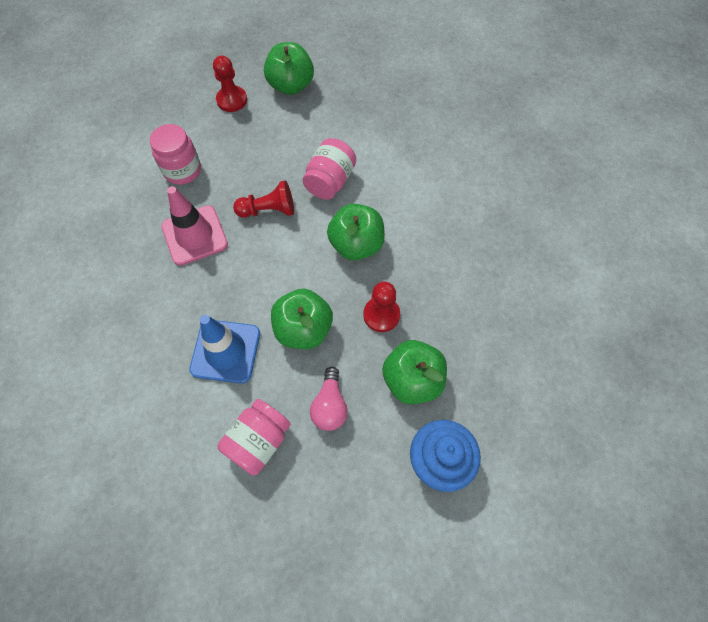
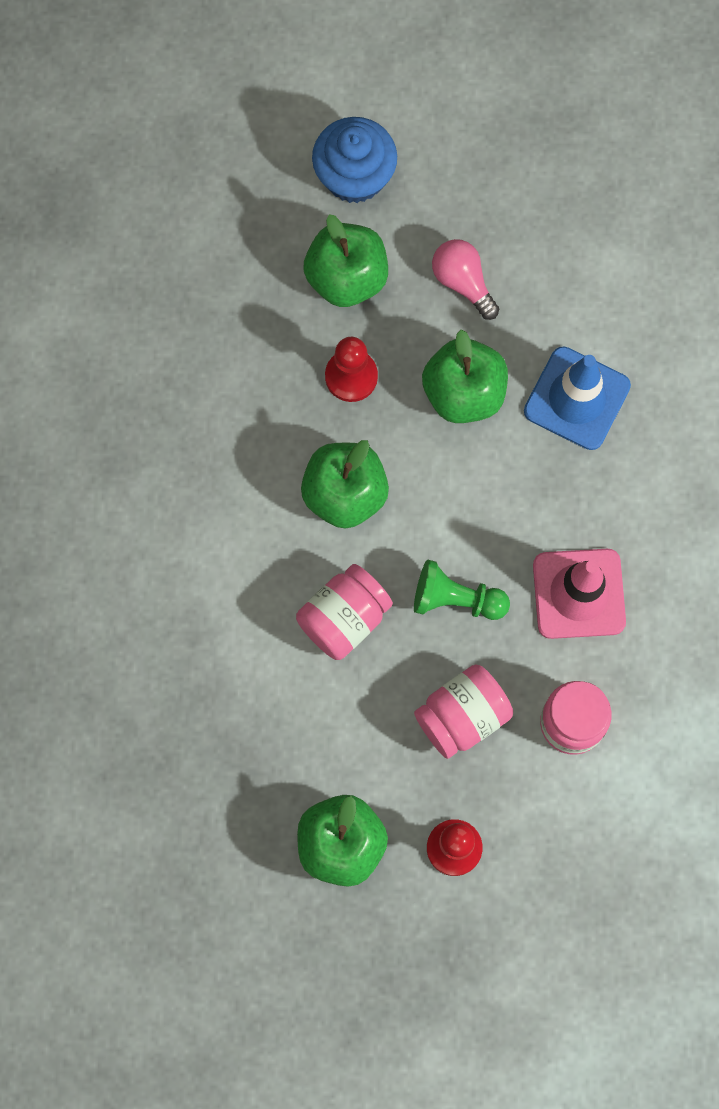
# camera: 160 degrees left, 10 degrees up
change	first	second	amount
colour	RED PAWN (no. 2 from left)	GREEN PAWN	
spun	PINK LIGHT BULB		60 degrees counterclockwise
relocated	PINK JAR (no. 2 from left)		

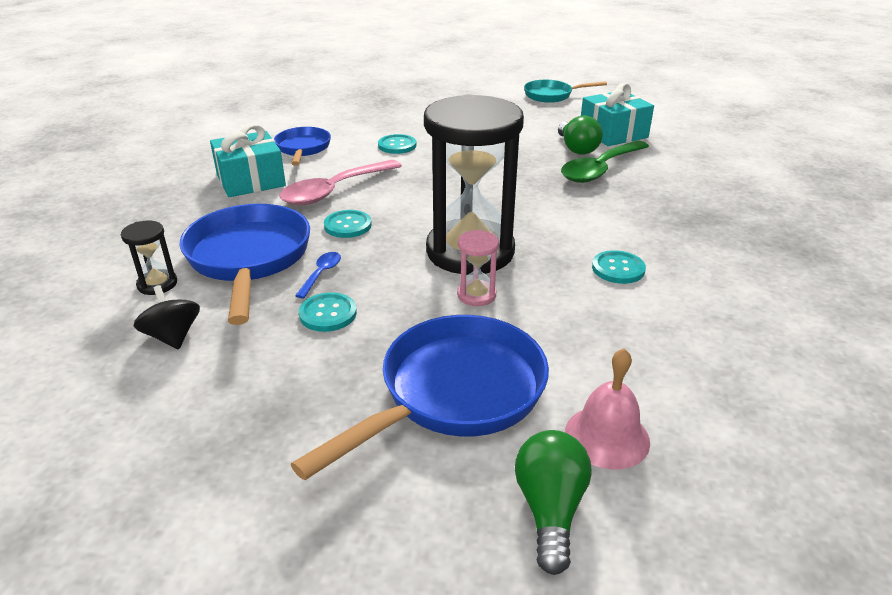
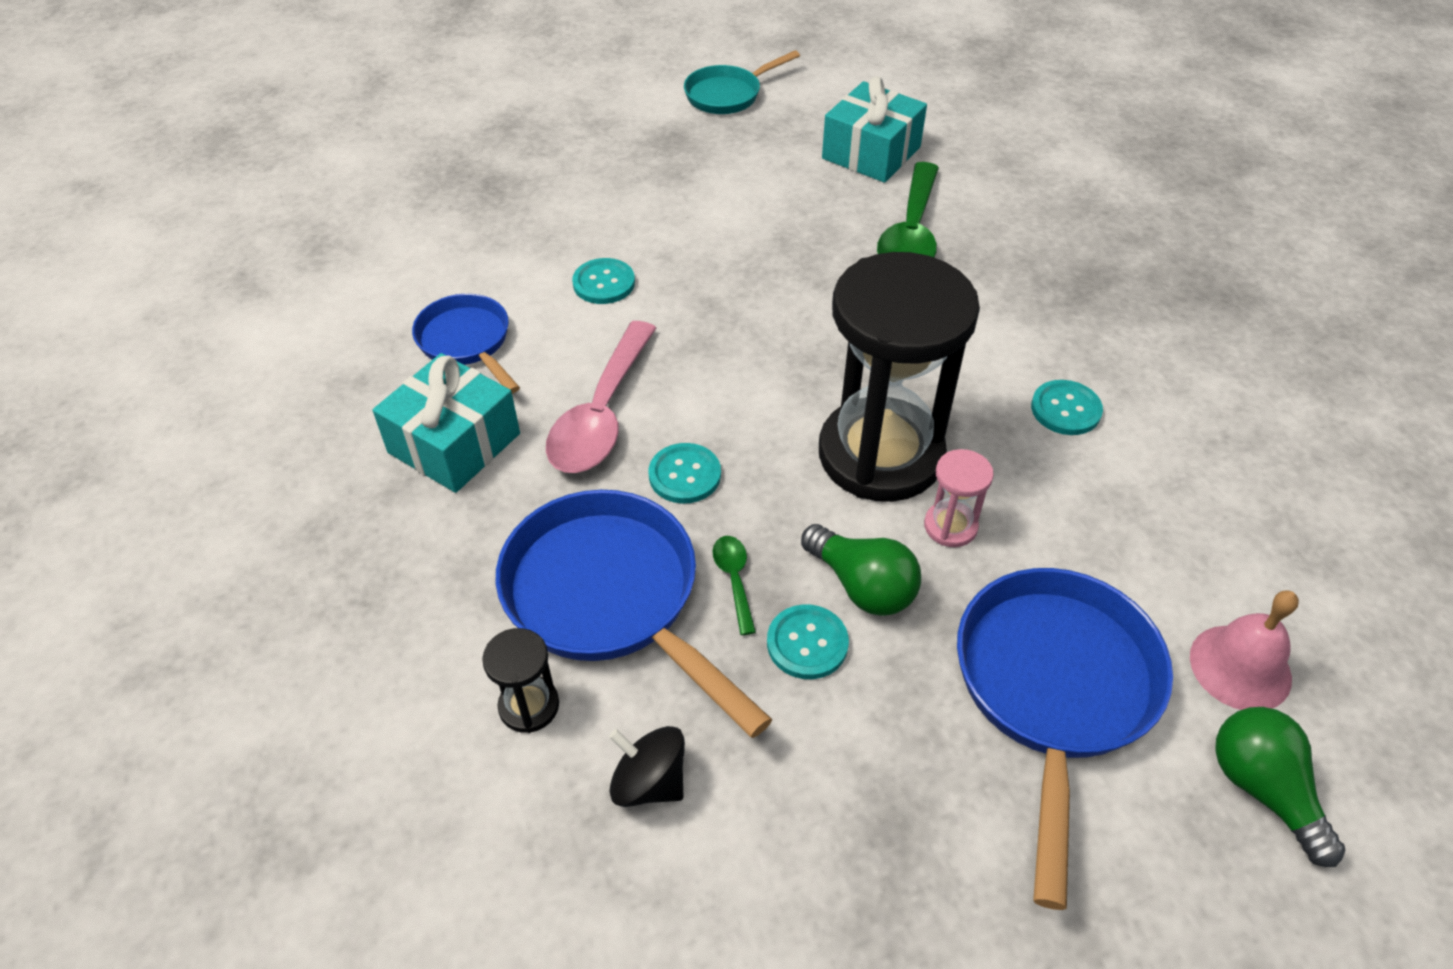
# camera: 30 degrees left, 15 degrees up
change	first	second	amount
relocated	GREEN LIGHT BULB (no. 2 from left in the first image)	GREEN LIGHT BULB (no. 1 from left)	
colour	BLUE SPOON	GREEN SPOON (no. 1 from left)	

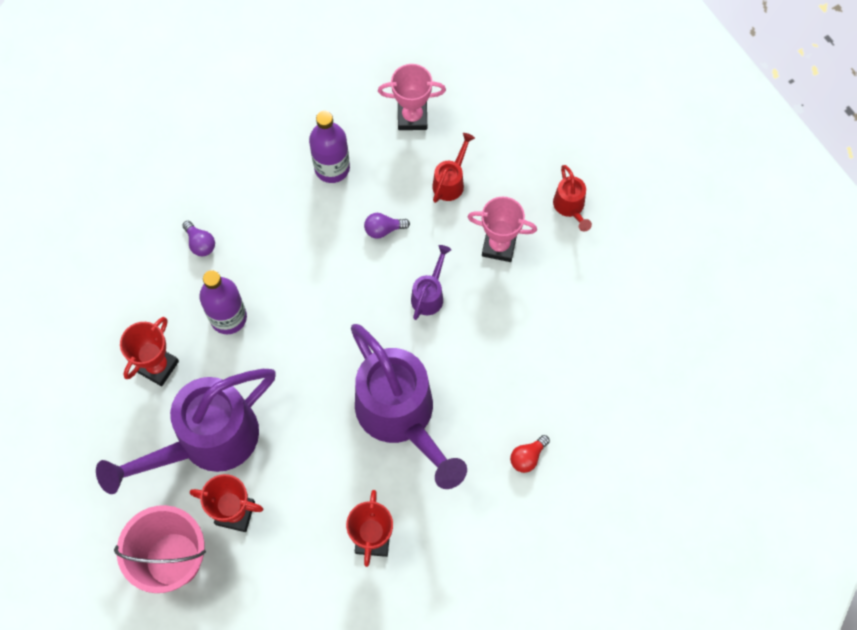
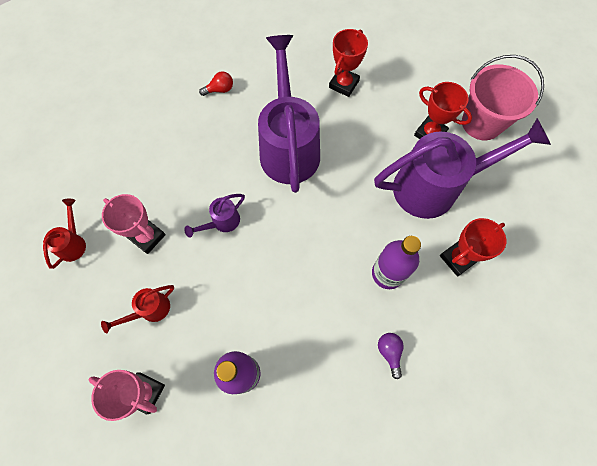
# camera: 155 degrees left, 0 degrees up
change	first	second	amount
missing	PURPLE LIGHT BULB (no. 2 from left)		

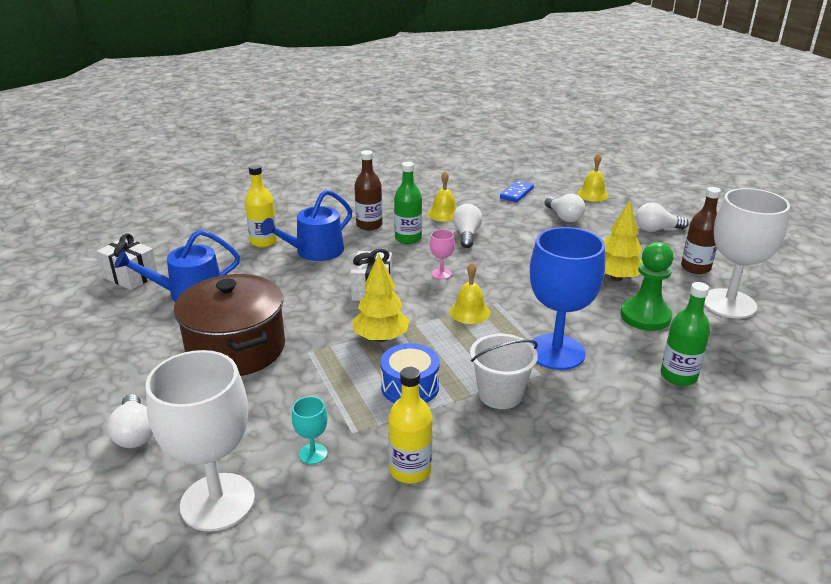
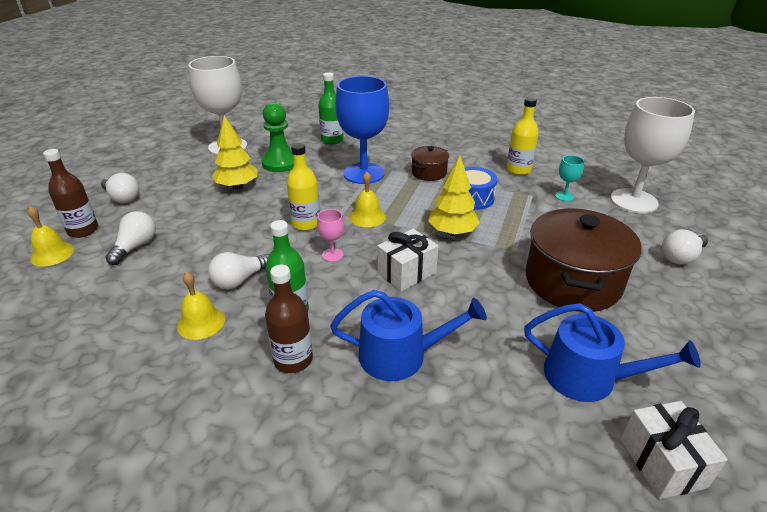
# camera: 135 degrees left, 5 degrees up
change	first	second	amount
relocated	YELLOW BOTTLE (no. 1 from left)		
missing	BLUE DOMINO		
relocated	BROWN BOTTLE (no. 2 from left in the first image)	BROWN BOTTLE (no. 1 from left)	
exchanged	WHITE BUCKET	BROWN POT (no. 1 from left)	
spun	WHITE LIGHT BULB (no. 1 from left in the first image)	WHITE LIGHT BULB (no. 4 from left)	150 degrees counterclockwise

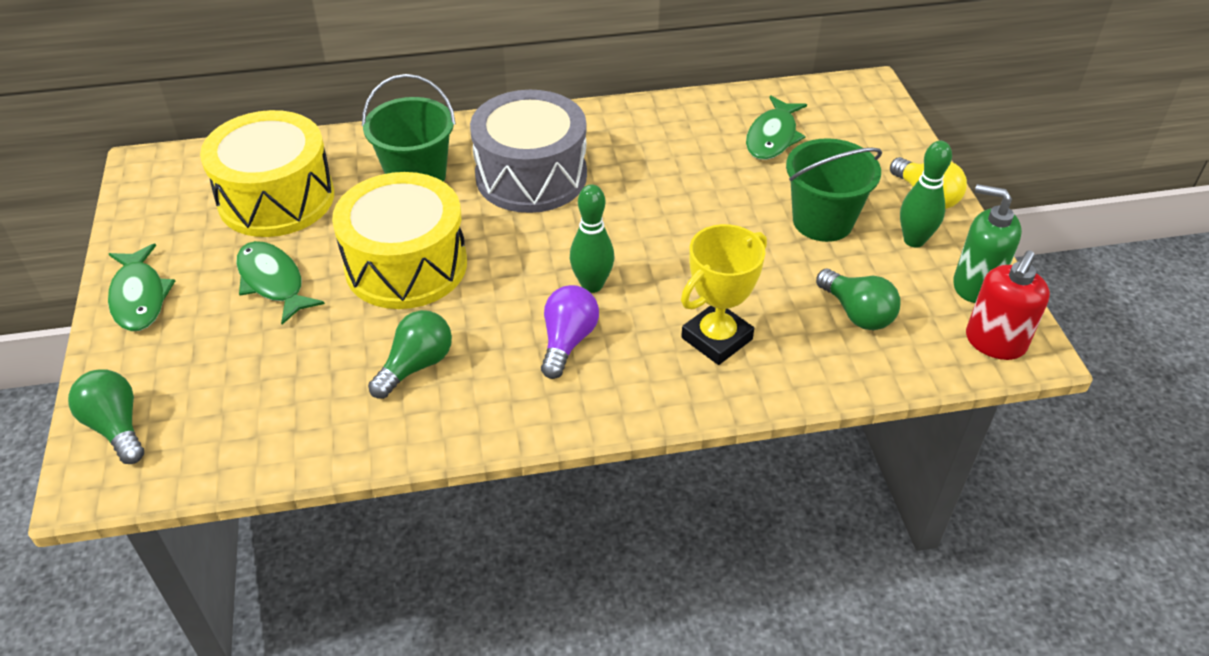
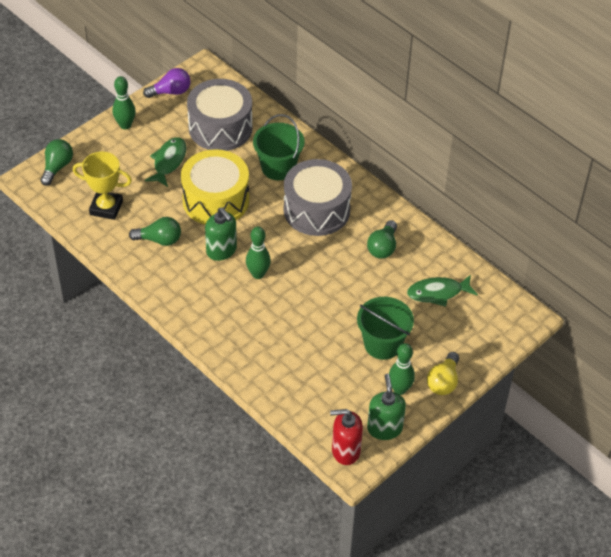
# camera: 55 degrees right, 5 degrees up
change	first	second	amount
colour	YELLOW DRUM (no. 1 from left)	GREY DRUM (no. 1 from left)	
relocated	YELLOW TROPHY		
exchanged	GREEN FISH (no. 1 from left)	GREEN BOWLING PIN (no. 1 from left)	
relocated	GREEN LIGHT BULB (no. 3 from left)		
relocated	PURPLE LIGHT BULB		
appeared		GREEN SOAP DISPENSER (no. 1 from left)	

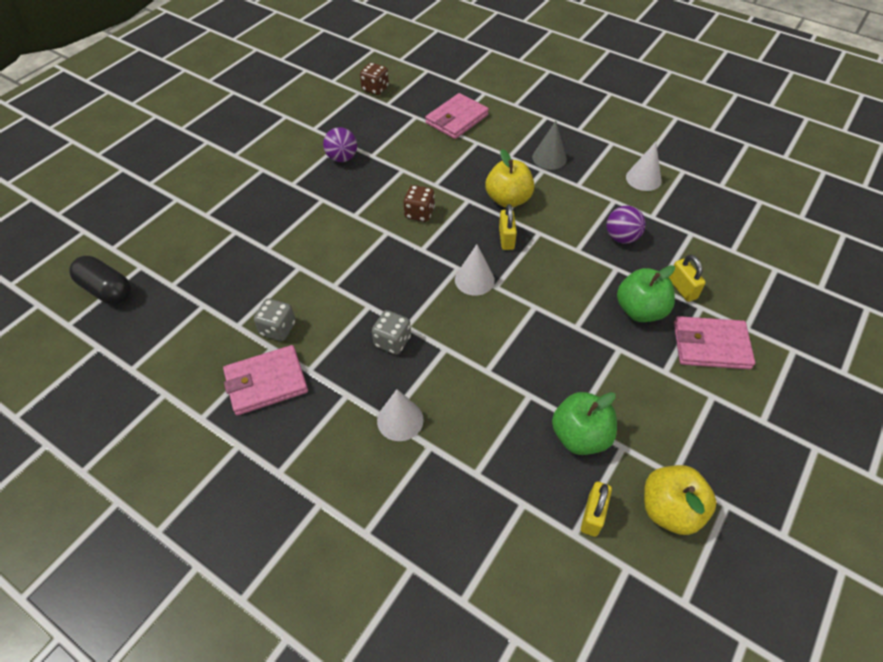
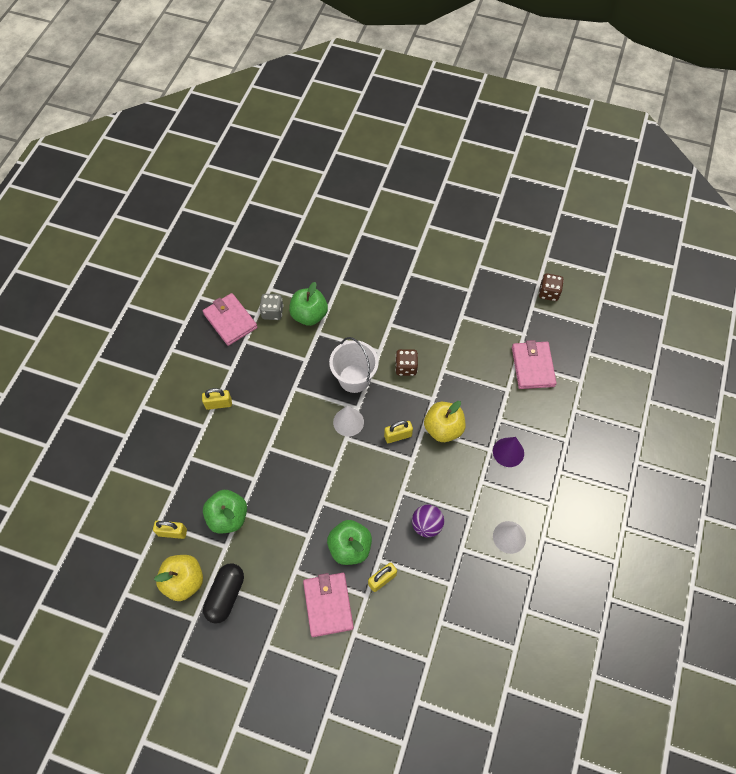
# camera: 75 degrees right, 10 degrees up
change	first	second	amount
spun	PINK WALLET (no. 2 from left in the first image)	PINK WALLET (no. 3 from left)	60 degrees clockwise
colour	GREY CONE	PURPLE CONE	
missing	PURPLE BALL (no. 1 from left)		
relocated	BLACK CAPSULE		
missing	GREY DICE (no. 2 from left)		
exchanged	WHITE CONE (no. 1 from left)	YELLOW PADLOCK (no. 2 from left)	
appeared		GREEN APPLE (no. 2 from left)	
appeared		WHITE BUCKET	

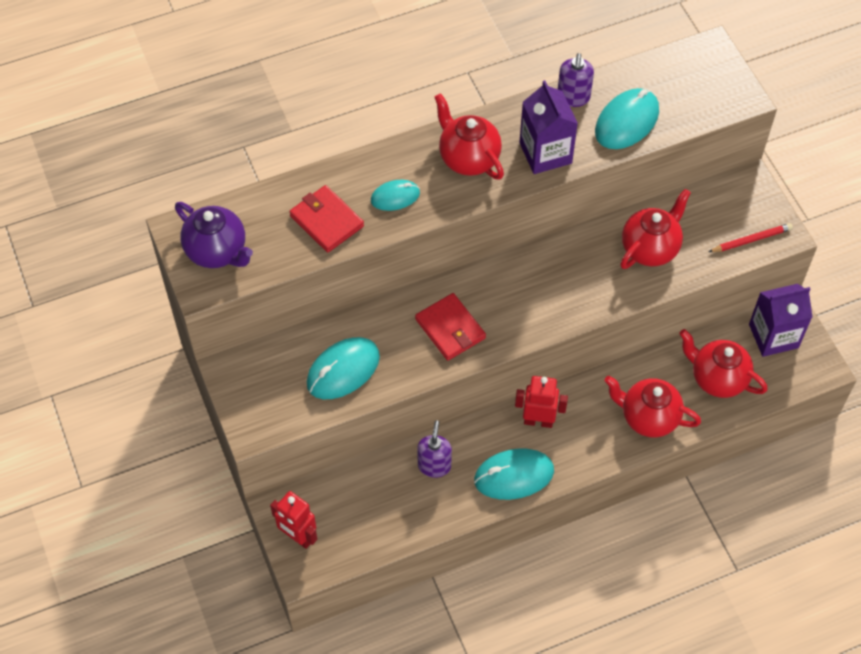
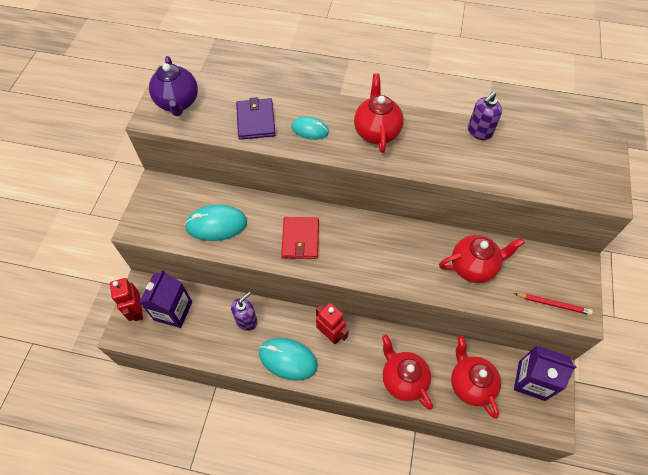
# camera: 35 degrees right, 0 degrees up
change	first	second	amount
relocated	PURPLE CARTON (no. 1 from left)		
missing	TURQUOISE MOUSE (no. 4 from left)		
colour	RED WALLET (no. 1 from left)	PURPLE WALLET	

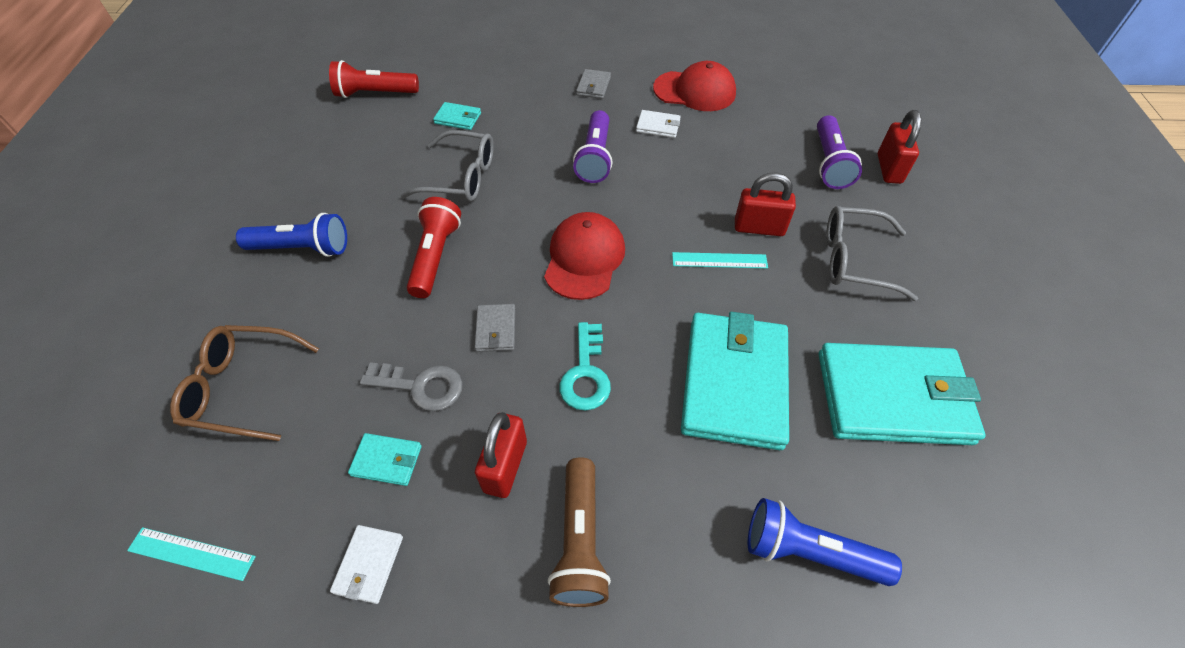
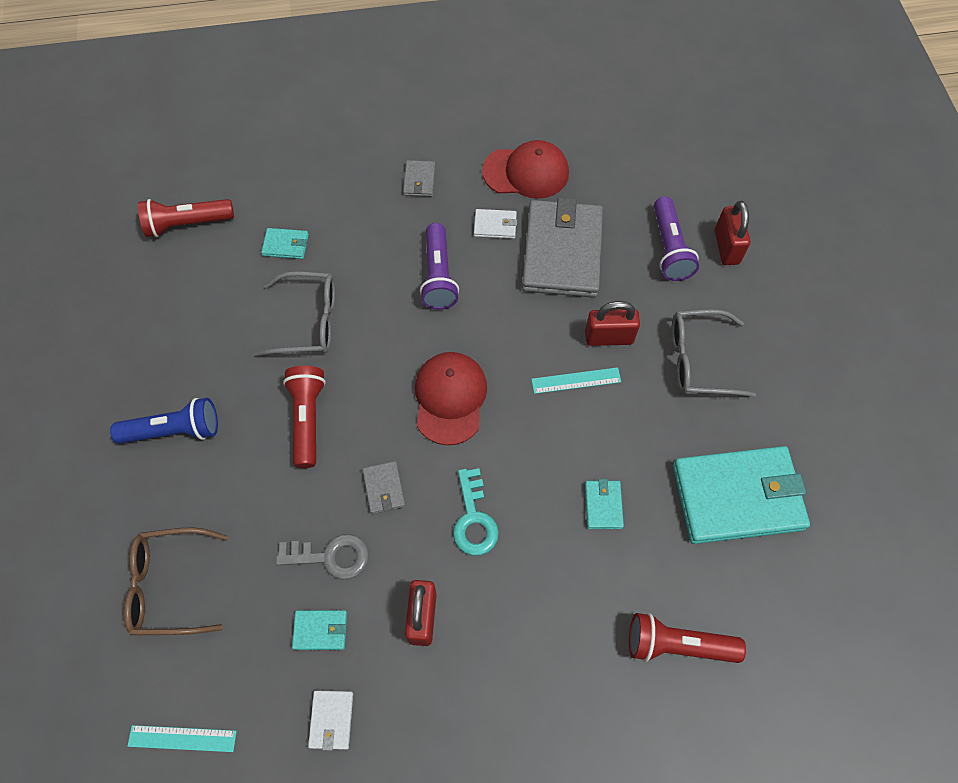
# camera: 10 degrees left, 10 degrees up
change	first	second	amount
size	TURQUOISE WALLET (no. 3 from left)		x0.41
missing	BROWN FLASHLIGHT		
colour	BLUE FLASHLIGHT (no. 2 from left)	RED FLASHLIGHT (no. 3 from left)	
appeared		GREY WALLET (no. 3 from left)	

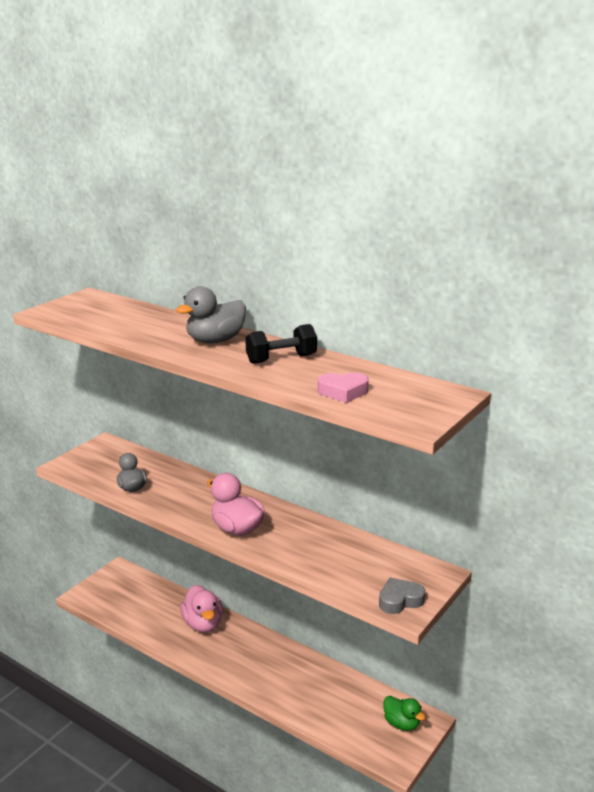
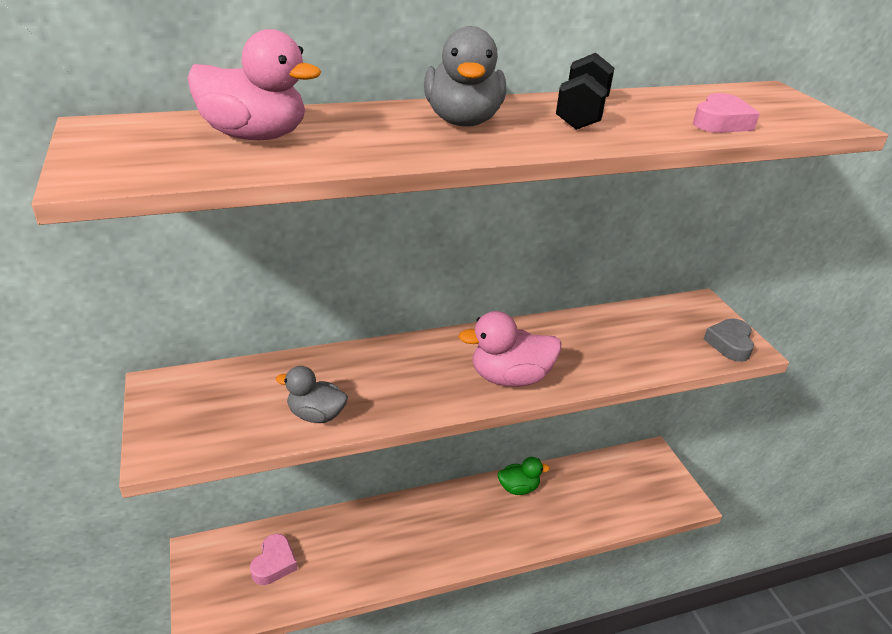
# camera: 55 degrees left, 10 degrees up
change	first	second	amount
relocated	PINK DUCK (no. 1 from left)		
relocated	GREEN DUCK		
appeared		PINK HEART (no. 1 from left)	

